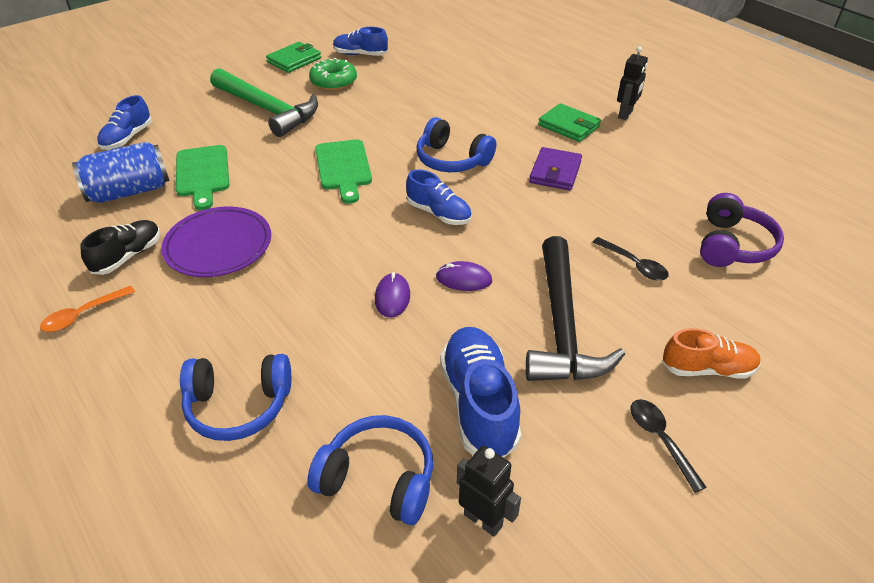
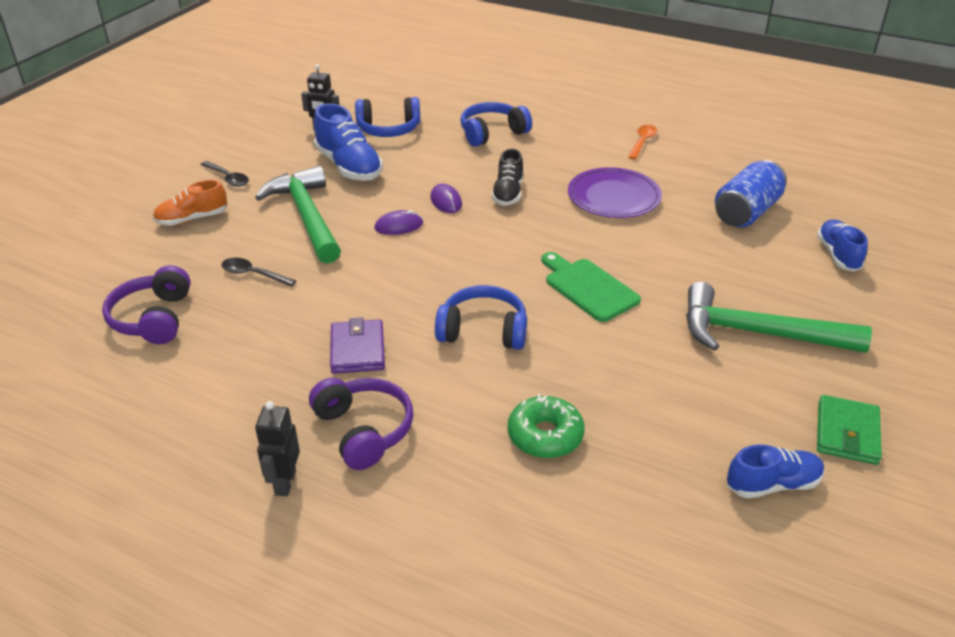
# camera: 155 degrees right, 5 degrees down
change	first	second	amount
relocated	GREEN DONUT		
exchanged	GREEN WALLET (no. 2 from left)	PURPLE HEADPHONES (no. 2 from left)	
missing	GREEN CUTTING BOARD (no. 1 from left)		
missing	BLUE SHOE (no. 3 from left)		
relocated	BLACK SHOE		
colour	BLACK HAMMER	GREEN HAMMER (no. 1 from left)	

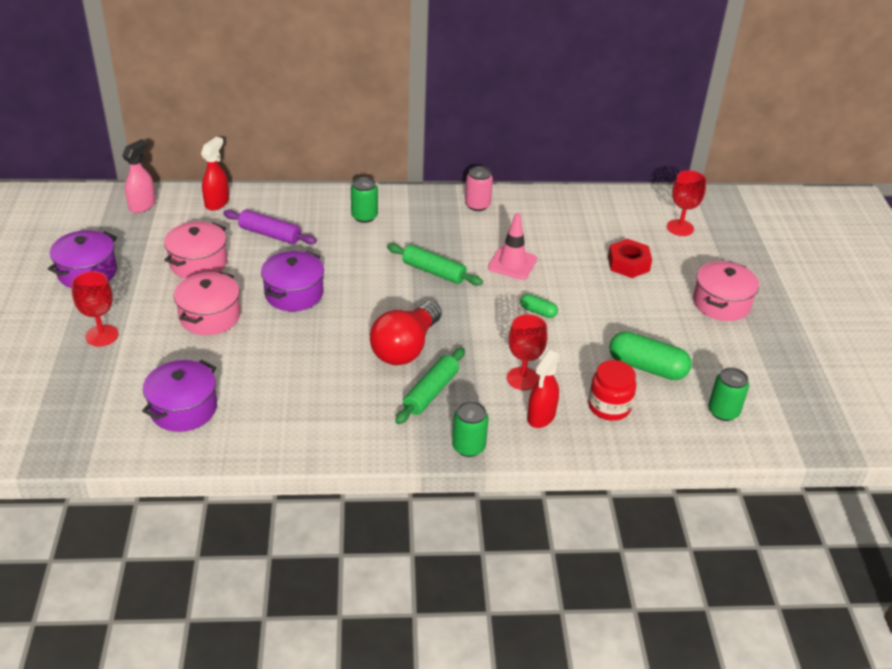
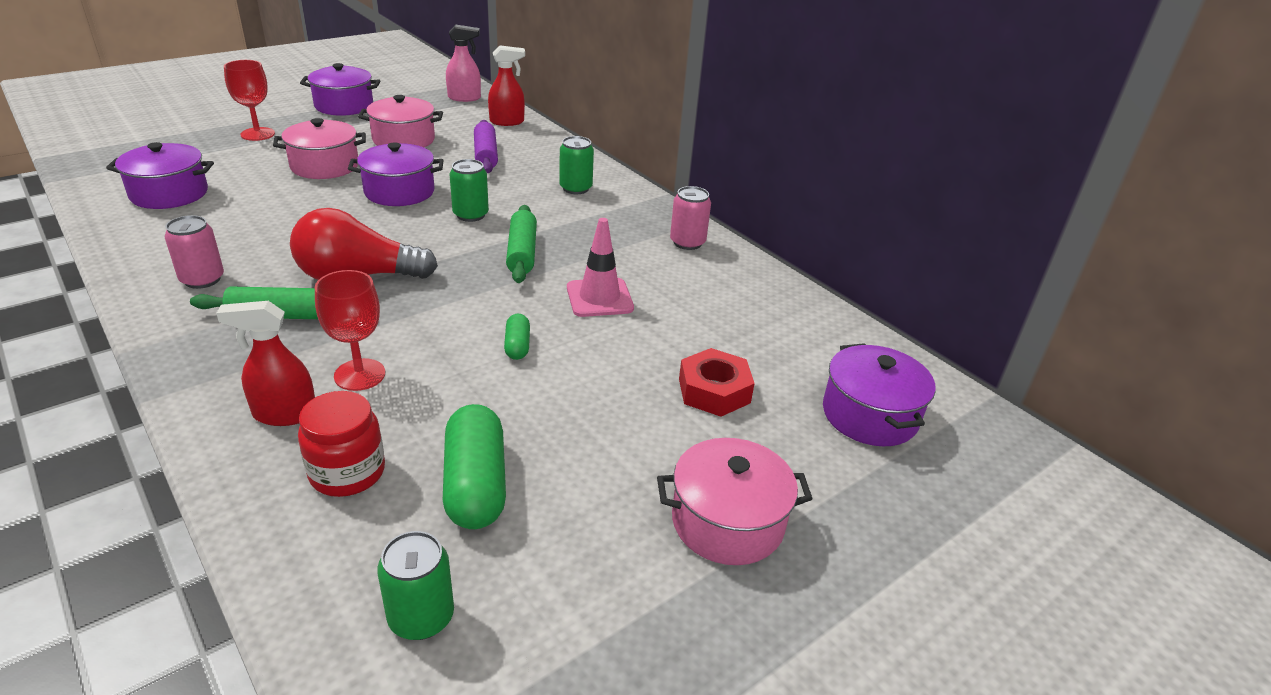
# camera: 55 degrees right, 5 degrees down
change	first	second	amount
exchanged	RED GOBLET (no. 3 from left)	PURPLE POT (no. 4 from left)	
relocated	GREEN CAN (no. 2 from left)		
appeared		PINK CAN (no. 1 from left)	

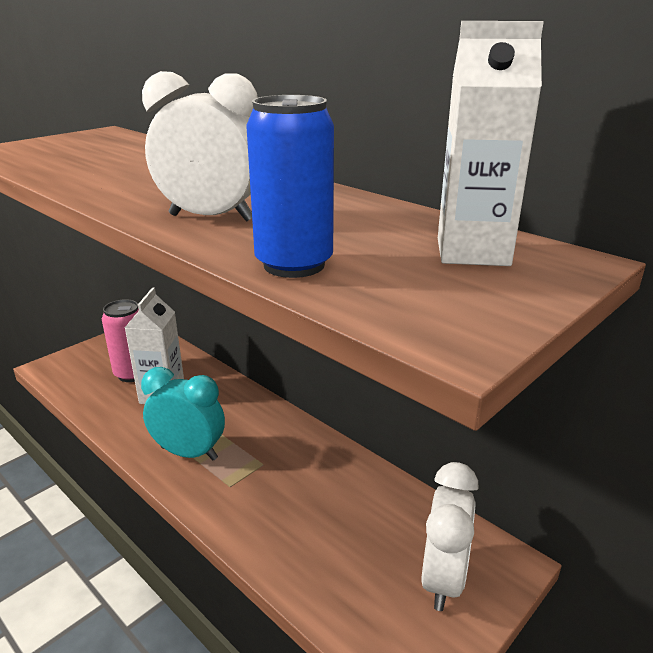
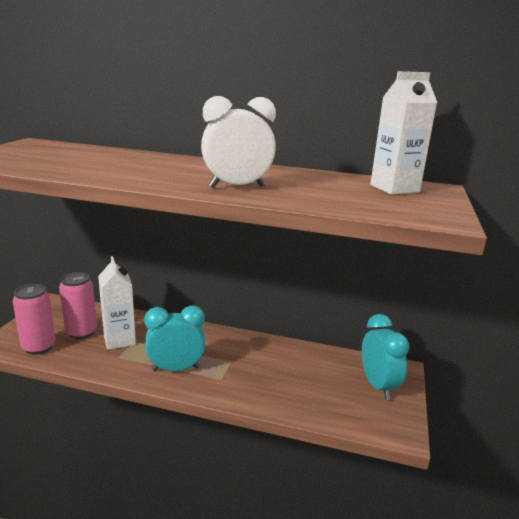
# camera: 30 degrees left, 5 degrees down
change	first	second	amount
missing	BLUE CAN		
colour	WHITE CLOCK (no. 2 from left)	TURQUOISE CLOCK (no. 2 from left)	
appeared		PINK CAN (no. 1 from left)	

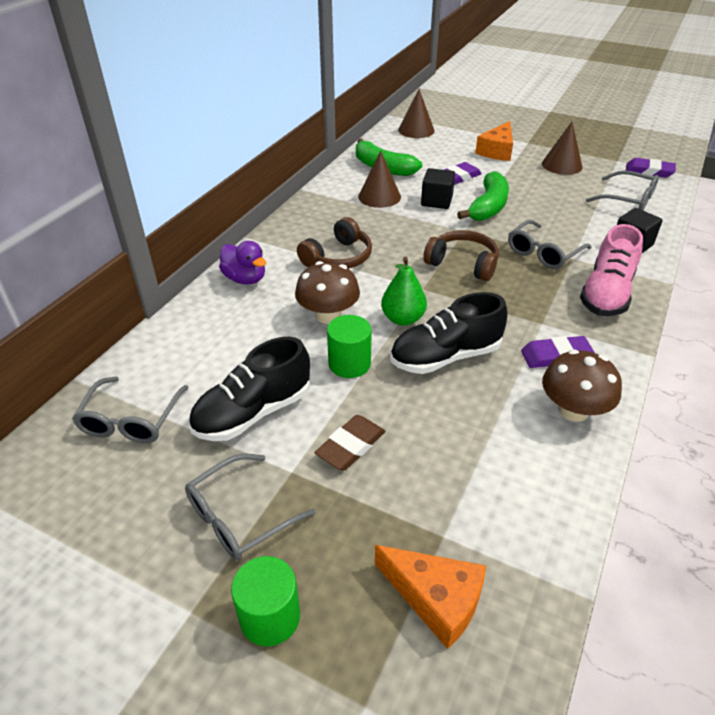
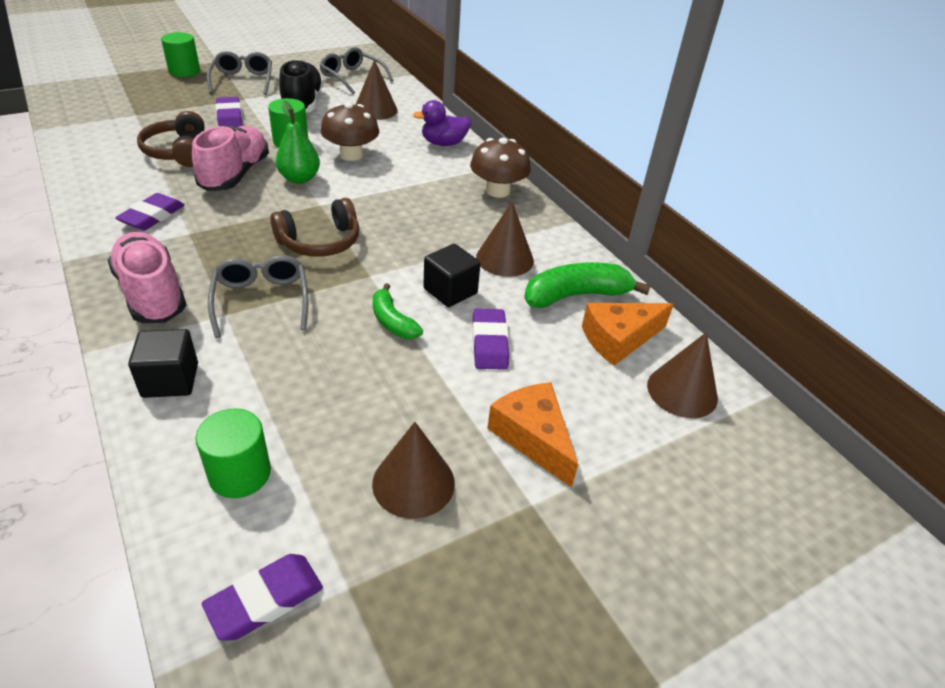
# camera: 120 degrees right, 0 degrees up
change	first	second	amount
size	GREEN BANANA (no. 2 from left in the first image)	GREEN BANANA (no. 1 from left)	x0.61
exchanged	GREY GLASSES (no. 4 from left)	GREEN CYLINDER (no. 2 from left)	
relocated	BROWN HEADPHONES (no. 1 from left)		
colour	BLACK SHOE (no. 2 from left)	PINK SHOE (no. 2 from left)	
relocated	BROWN MUSHROOM (no. 2 from left)		
colour	BROWN ERASER	PURPLE ERASER (no. 2 from left)	
relocated	ORANGE CHEESE (no. 1 from left in the first image)	ORANGE CHEESE (no. 2 from left)	
appeared		BROWN CONE (no. 1 from left)	

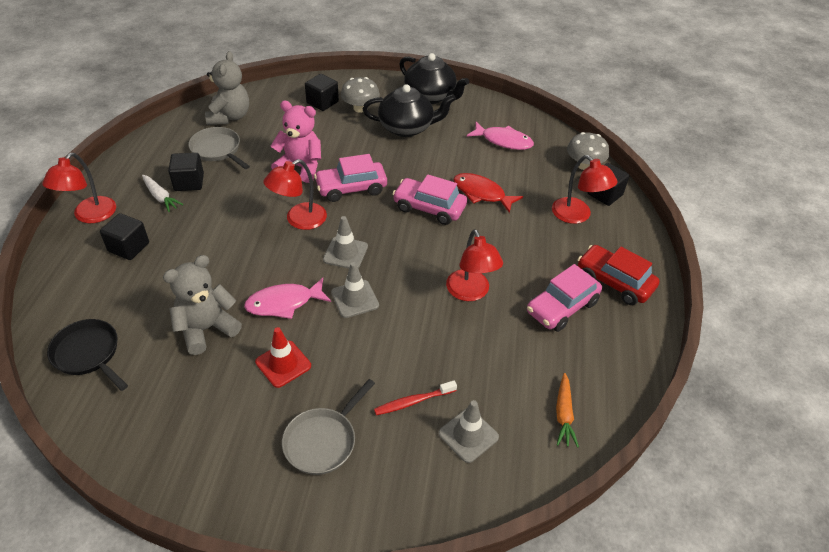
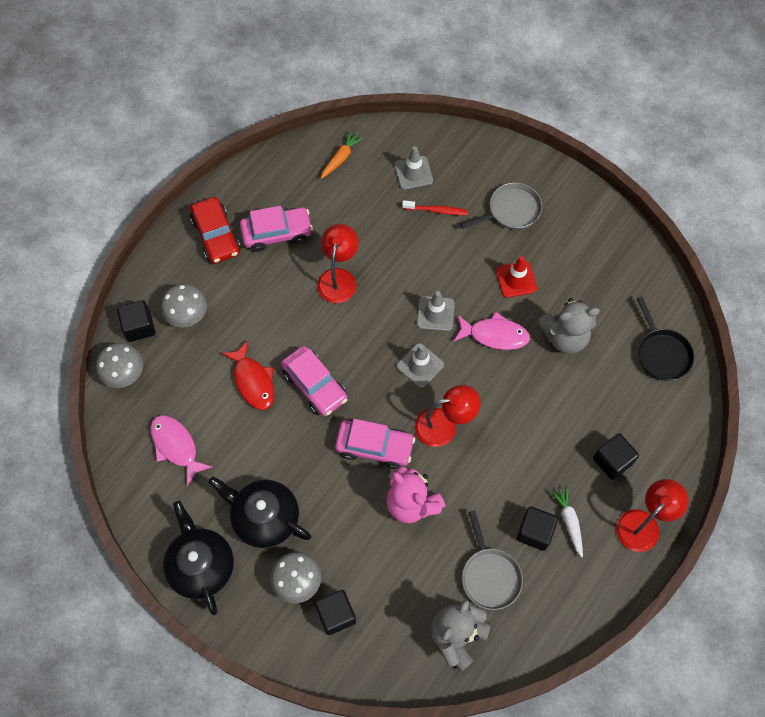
# camera: 150 degrees left, 20 degrees up
change	first	second	amount
exchanged	RED LAMP (no. 4 from left)	GREY MUSHROOM (no. 2 from left)	

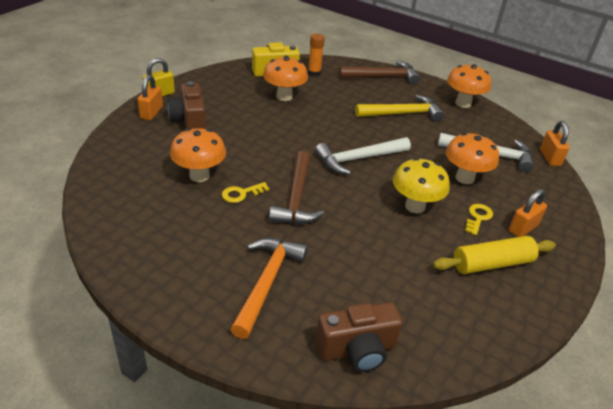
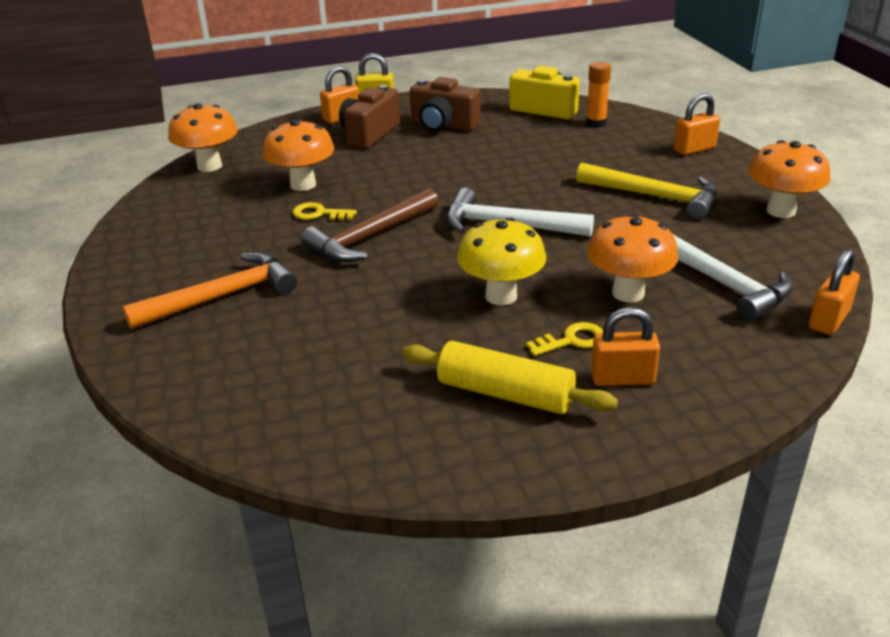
# camera: 45 degrees right, 5 degrees down
change	first	second	amount
relocated	ORANGE MUSHROOM (no. 2 from left in the first image)	ORANGE MUSHROOM (no. 1 from left)	
exchanged	BROWN HAMMER (no. 2 from left)	ORANGE PADLOCK (no. 3 from left)	
relocated	BROWN CAMERA (no. 2 from left)		

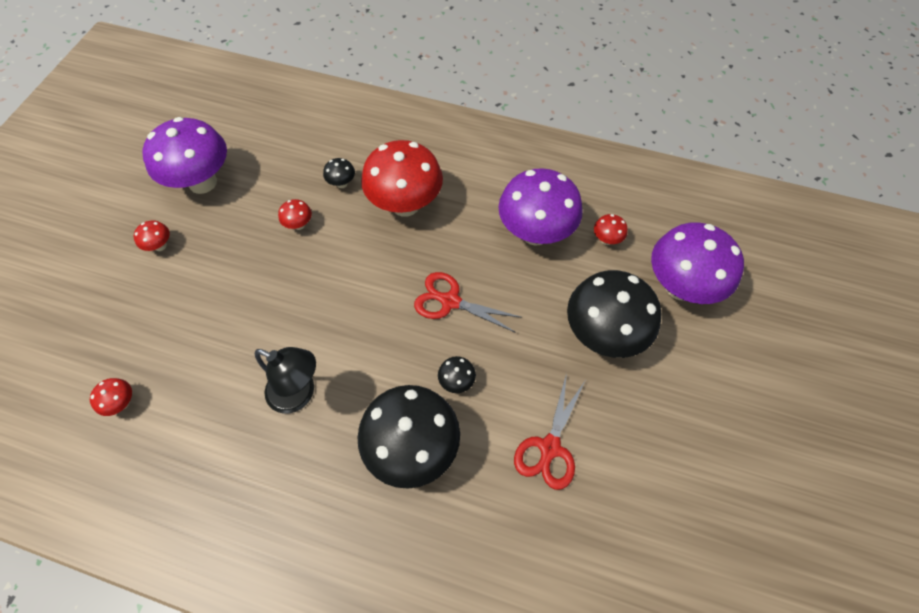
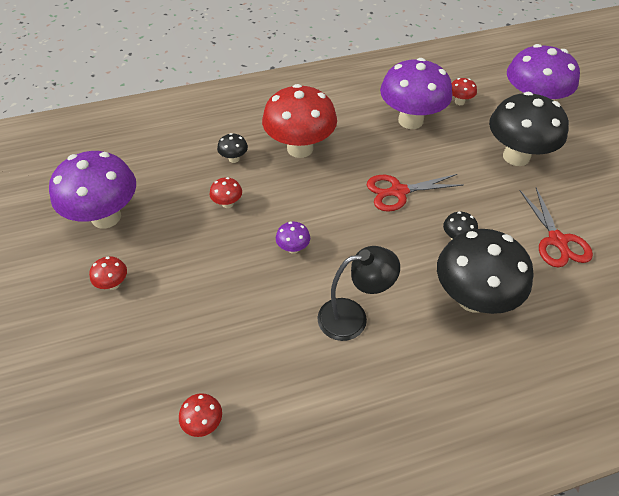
# camera: 35 degrees left, 10 degrees down
change	first	second	amount
appeared		PURPLE MUSHROOM (no. 2 from left)	

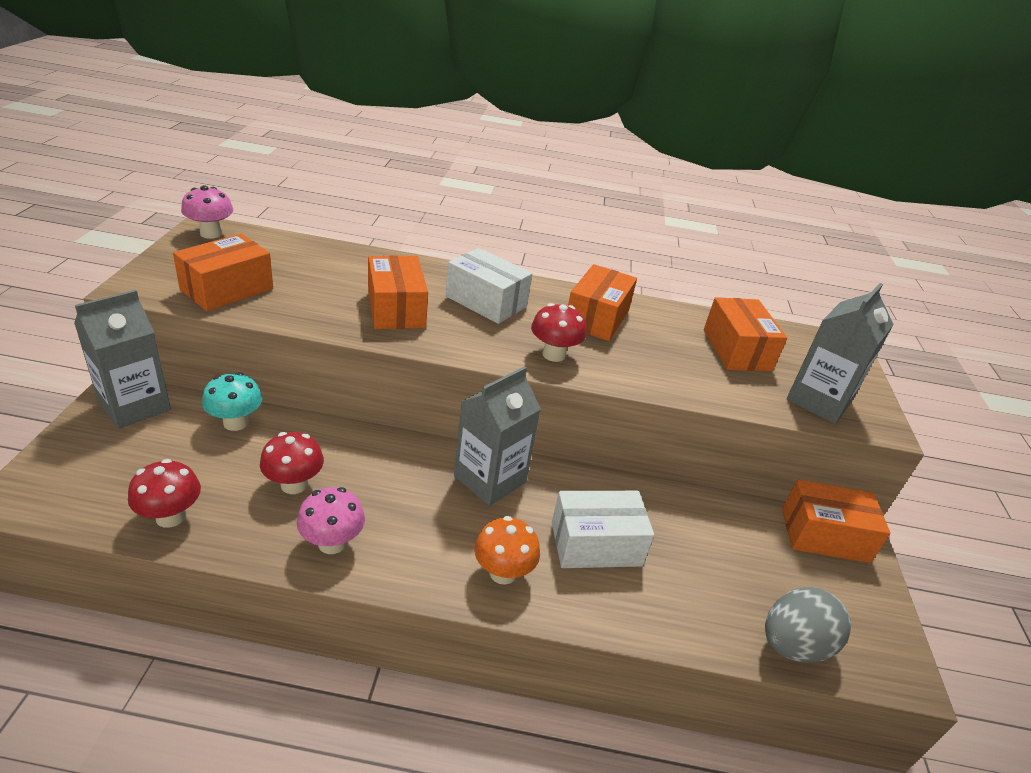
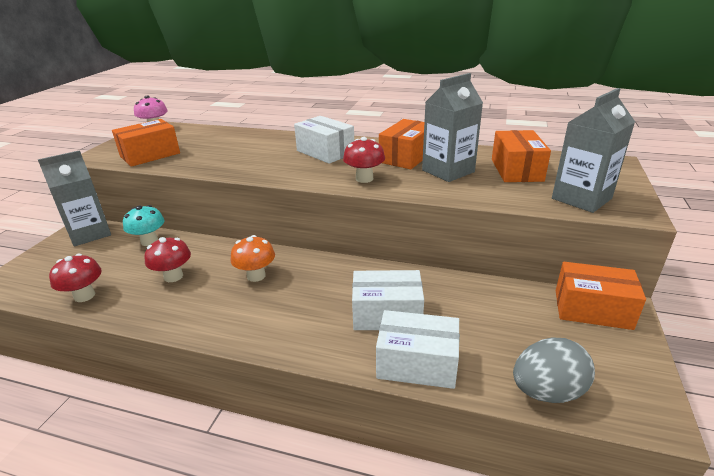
# camera: 15 degrees right, 5 degrees down
change	first	second	amount
missing	ORANGE BOX (no. 2 from left)		
relocated	GREY CARTON (no. 2 from left)		
missing	PINK MUSHROOM (no. 2 from left)		
relocated	ORANGE MUSHROOM		
appeared		WHITE BOX (no. 3 from left)	

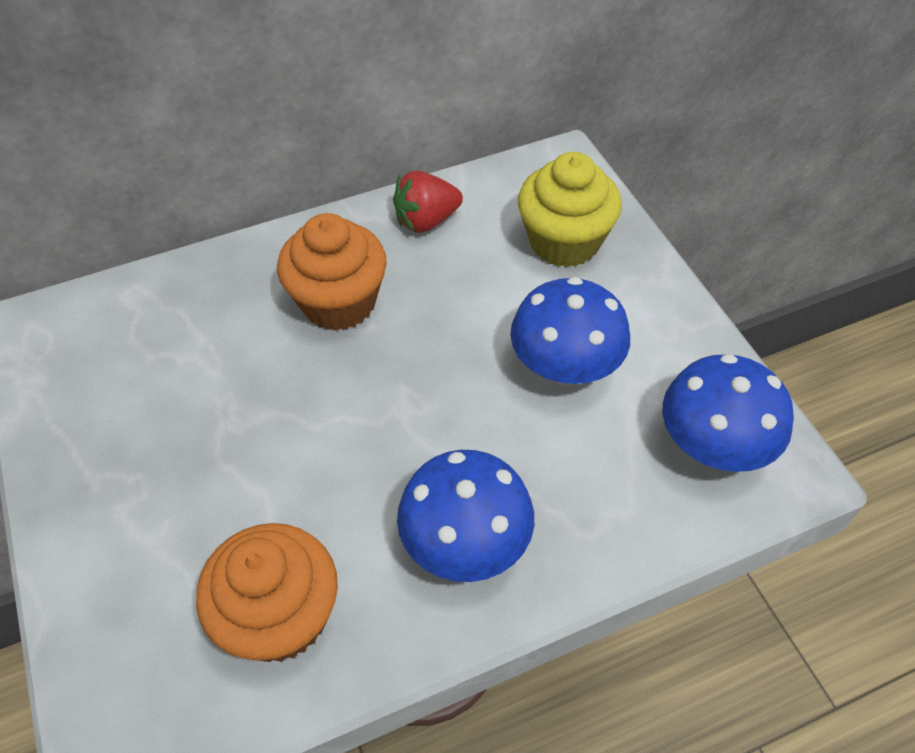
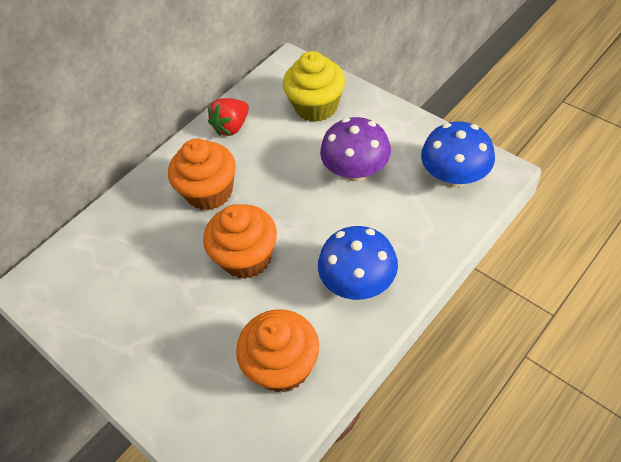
# camera: 20 degrees left, 0 degrees up
change	first	second	amount
colour	BLUE MUSHROOM (no. 2 from left)	PURPLE MUSHROOM	
appeared		ORANGE CUPCAKE (no. 2 from left)	

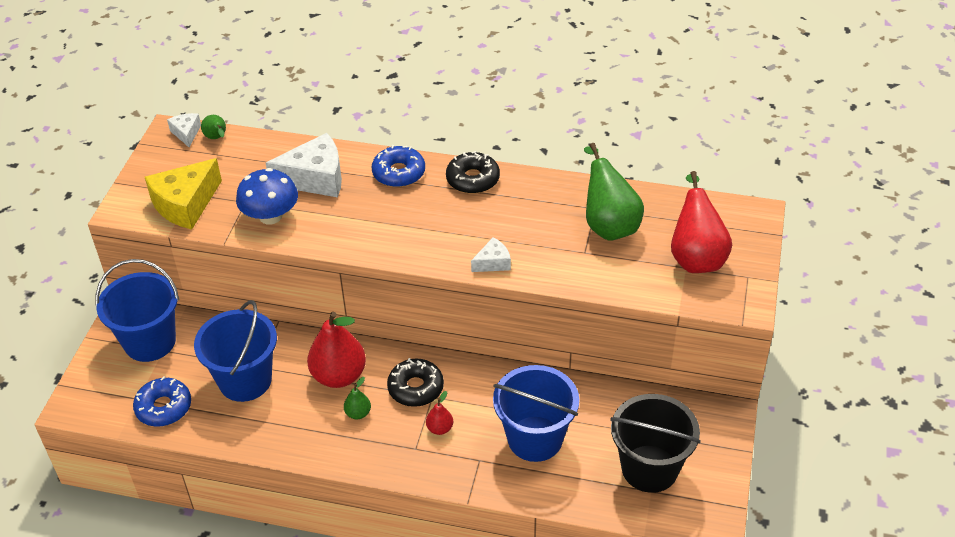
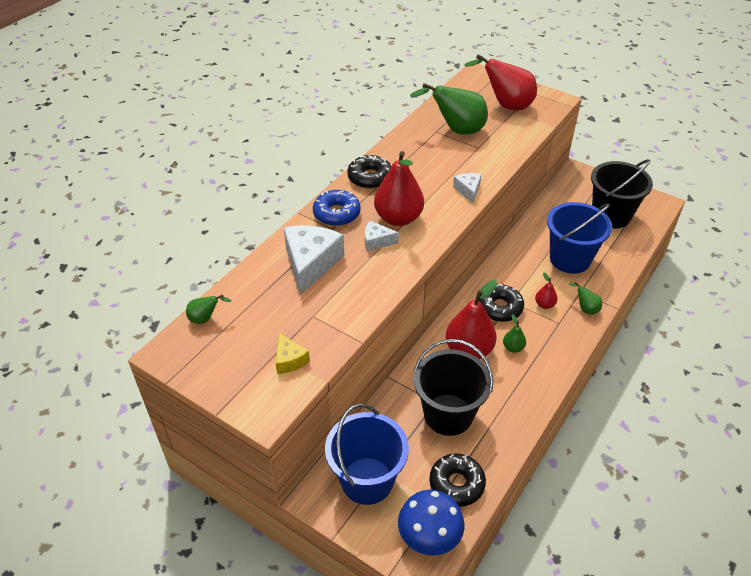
# camera: 70 degrees left, 0 degrees up
change	first	second	amount
relocated	WHITE CHEESE (no. 1 from left in the first image)	WHITE CHEESE (no. 2 from left)	
size	YELLOW CHEESE		x0.51
relocated	BLUE MUSHROOM		
colour	BLUE BUCKET (no. 2 from left)	BLACK BUCKET (no. 1 from left)	
colour	BLUE DONUT (no. 1 from left)	BLACK DONUT (no. 2 from left)	
appeared		RED PEAR (no. 1 from left)	
appeared		GREEN PEAR (no. 4 from left)	

